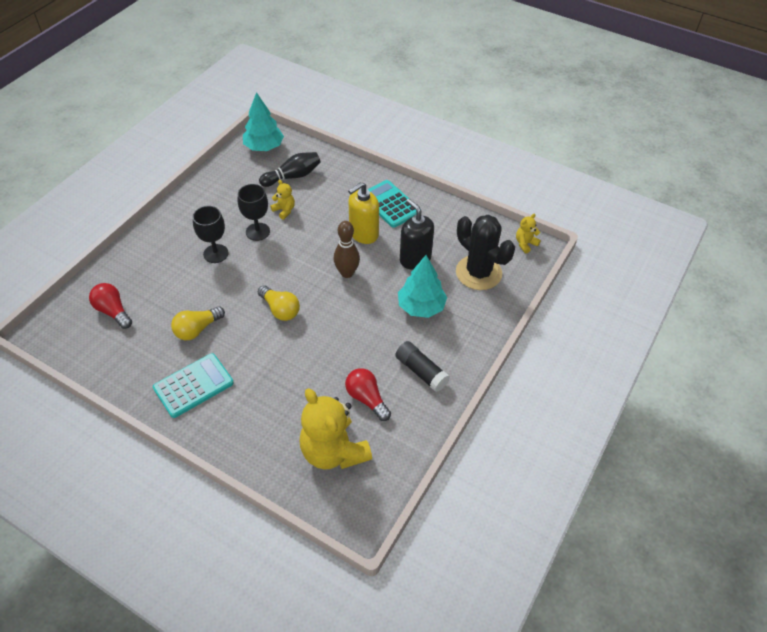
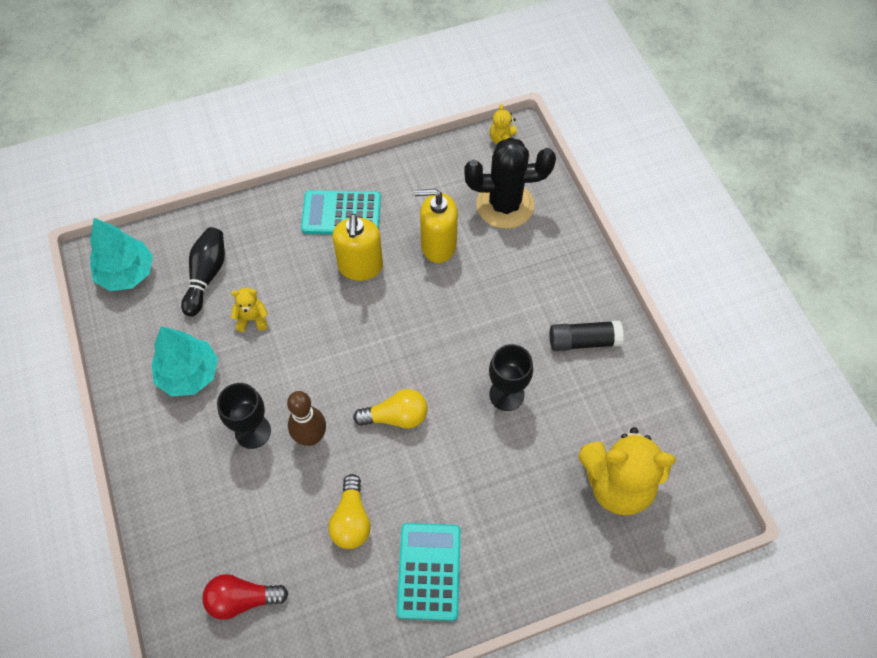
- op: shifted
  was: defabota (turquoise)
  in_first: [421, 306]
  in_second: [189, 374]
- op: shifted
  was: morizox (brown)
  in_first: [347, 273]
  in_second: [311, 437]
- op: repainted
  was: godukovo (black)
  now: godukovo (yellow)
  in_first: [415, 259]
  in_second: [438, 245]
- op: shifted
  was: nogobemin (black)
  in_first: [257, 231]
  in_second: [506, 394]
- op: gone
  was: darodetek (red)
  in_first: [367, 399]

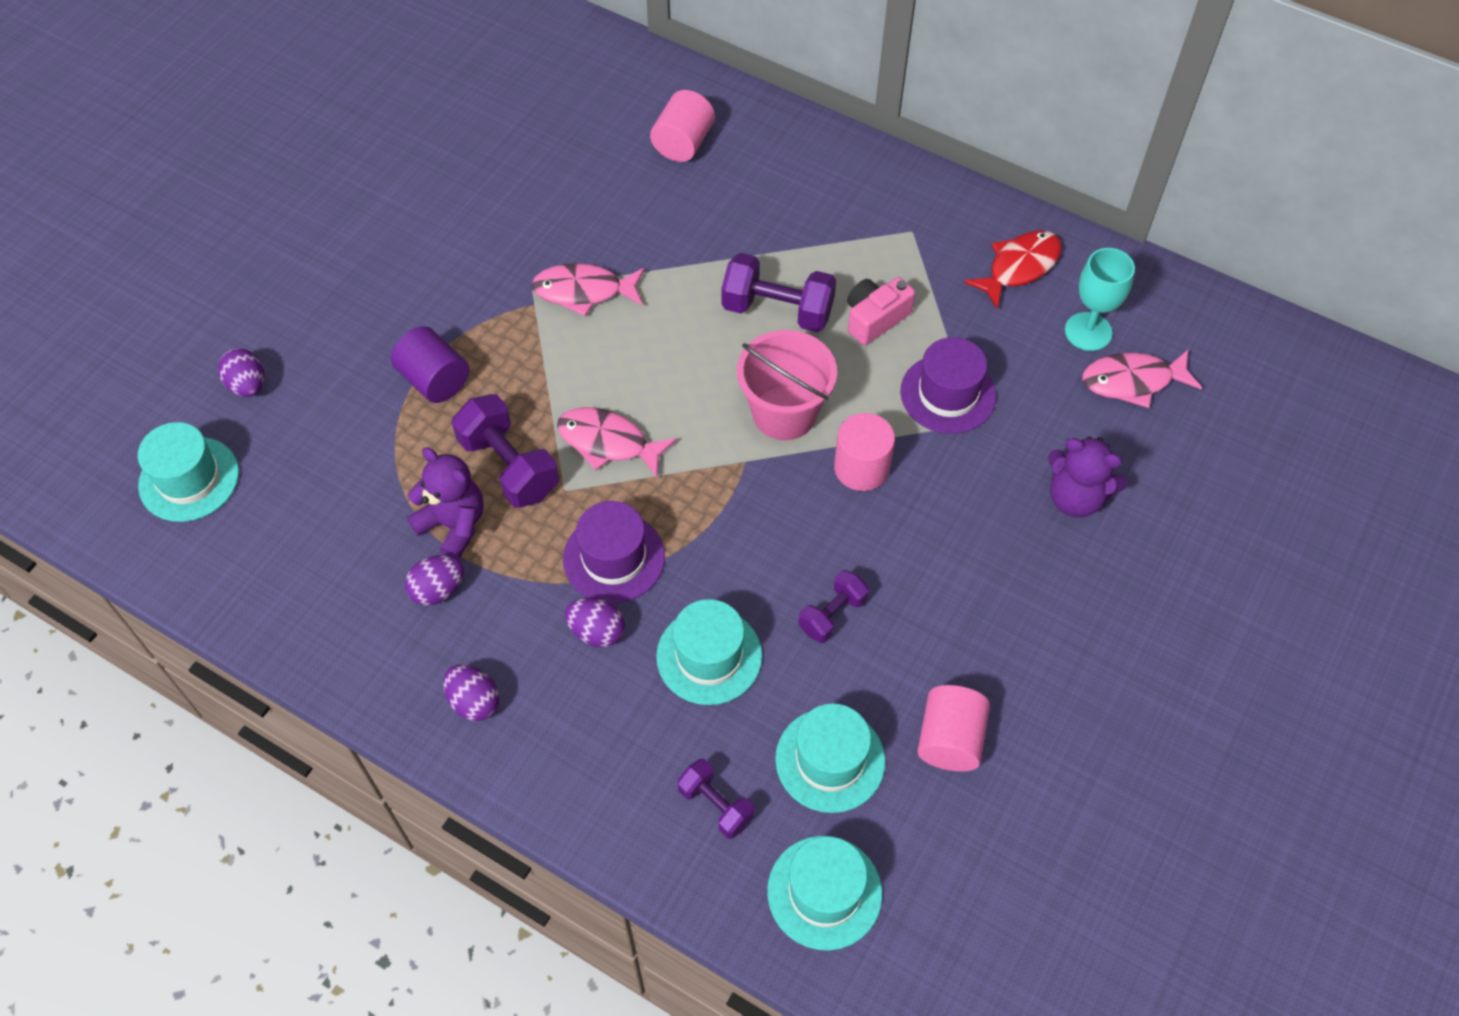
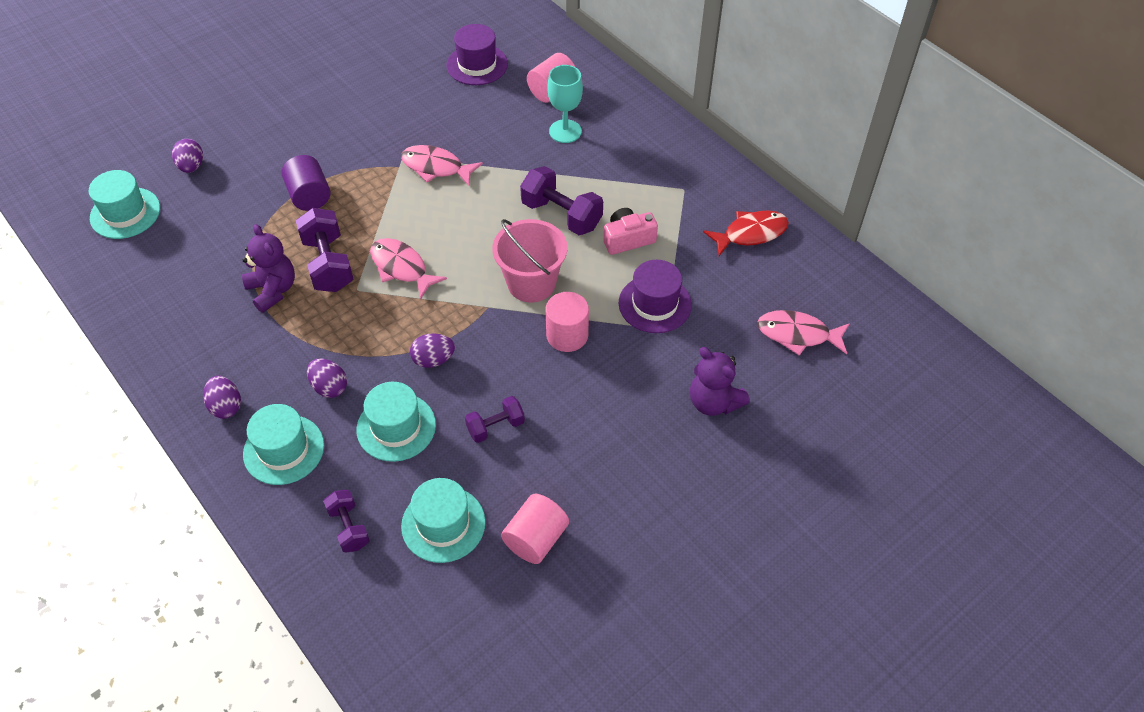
- op: shifted
  was: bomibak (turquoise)
  in_first: [824, 892]
  in_second: [284, 449]
- op: shifted
  was: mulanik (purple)
  in_first: [438, 590]
  in_second: [433, 360]
- op: shifted
  was: bomibak (purple)
  in_first: [614, 558]
  in_second: [477, 65]
- op: shifted
  was: nogobemin (turquoise)
  in_first: [1088, 332]
  in_second: [565, 131]

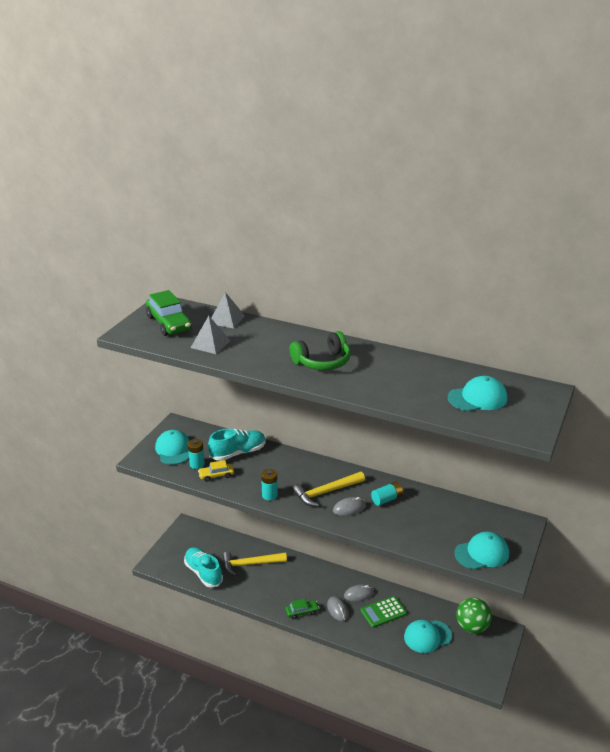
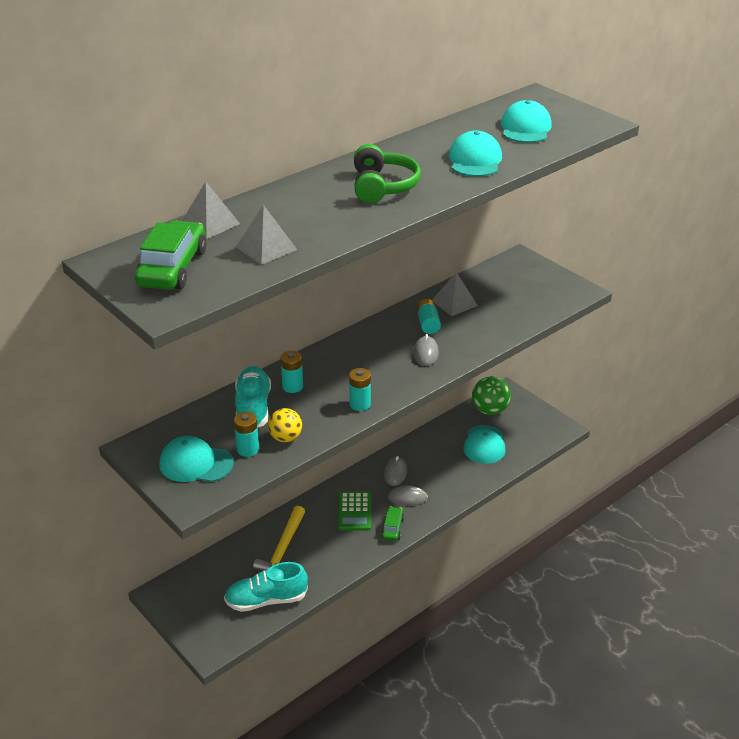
- op: rotated
  was: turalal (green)
  in_first: [169, 323]
  in_second: [173, 268]
  clockwise: -75
- op: swapped
  was: turalal (yellow)
  now: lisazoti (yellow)
  in_first: [216, 475]
  in_second: [285, 438]
- op: new
  now: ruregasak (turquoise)
  in_second: [292, 386]
- op: shifted
  was: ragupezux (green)
  in_first: [383, 612]
  in_second: [354, 511]
- op: new
  now: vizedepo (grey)
  in_second: [454, 303]
- op: shifted
  was: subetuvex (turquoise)
  in_first: [482, 553]
  in_second: [475, 160]
- op: gone
  was: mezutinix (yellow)
  in_first: [326, 492]

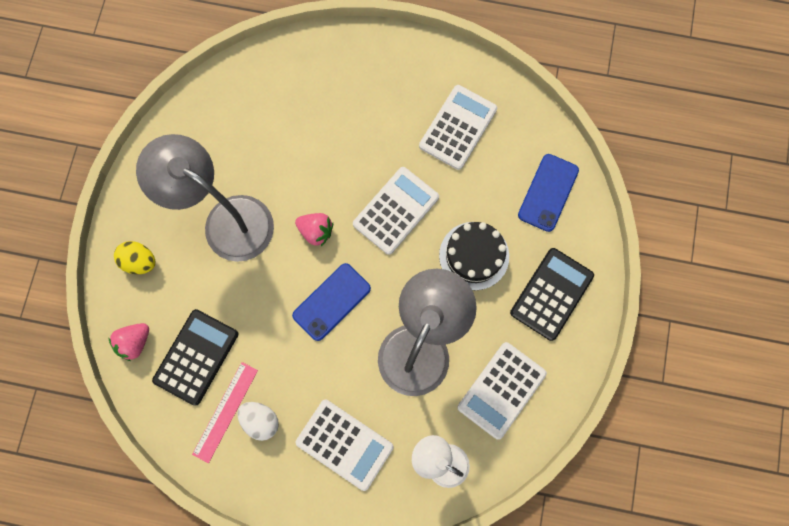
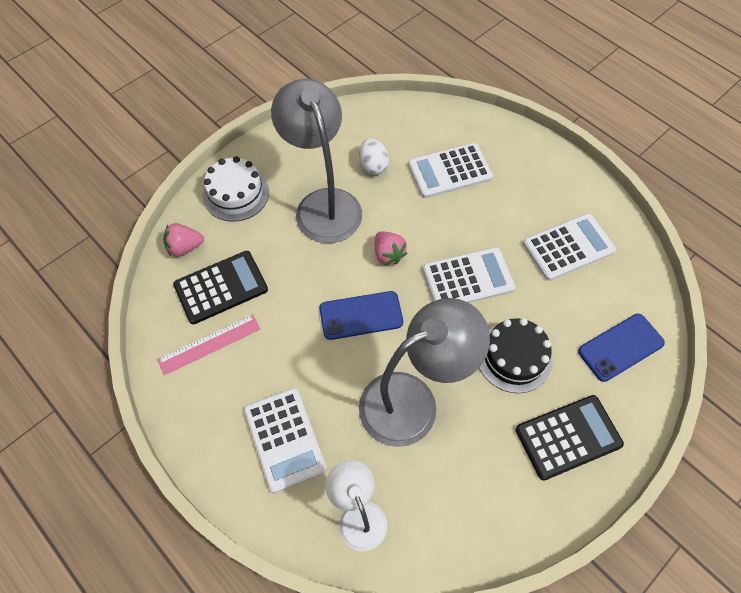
- op: swapped
  was: mulanik (yellow)
  now: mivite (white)
  in_first: [140, 261]
  in_second: [236, 194]
- op: shifted
  was: mulanik (white)
  in_first: [261, 420]
  in_second: [373, 166]
- op: shifted
  was: ragupezux (white)
  in_first: [501, 390]
  in_second: [449, 171]

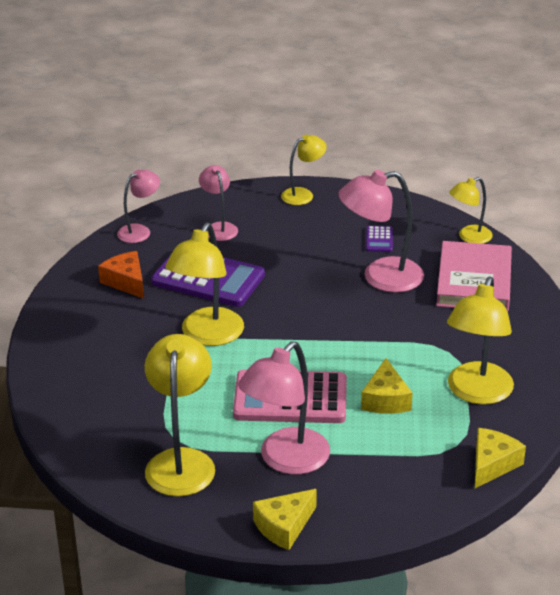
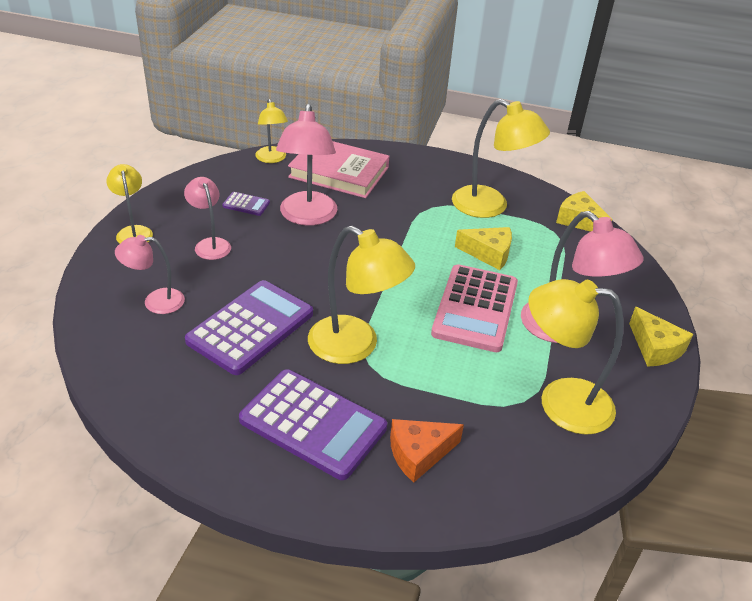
- op: shifted
  was: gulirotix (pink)
  in_first: [140, 231]
  in_second: [210, 244]
- op: new
  now: ragupezux (purple)
  in_second: [313, 424]
- op: shifted
  was: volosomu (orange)
  in_first: [126, 282]
  in_second: [419, 454]

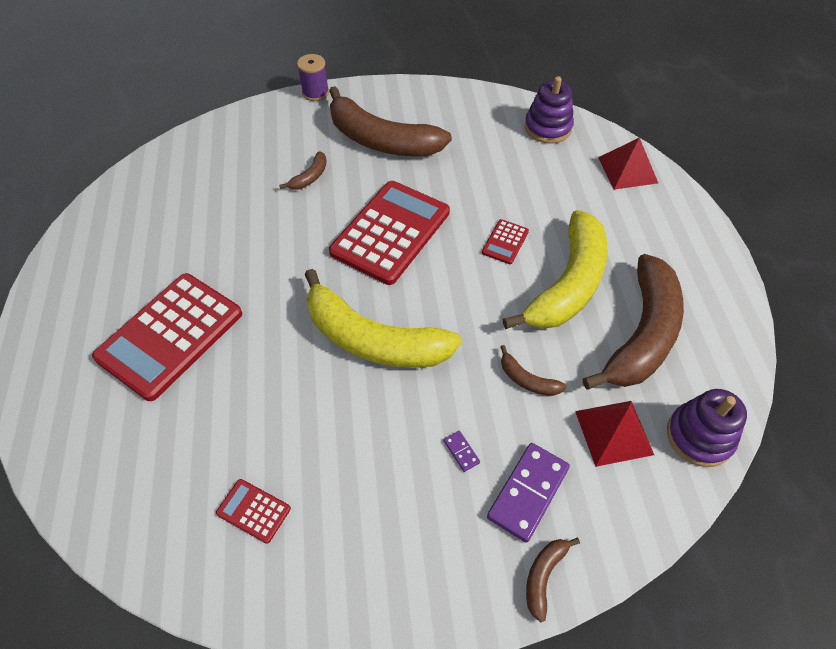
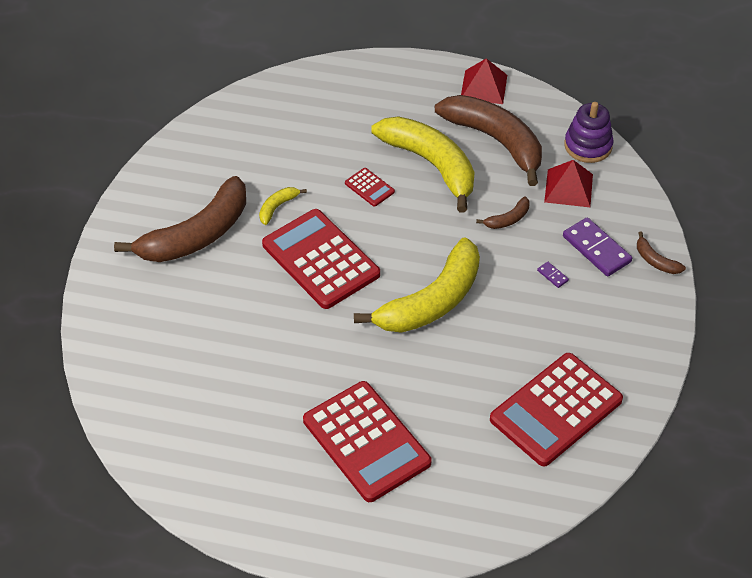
- op: new
  now: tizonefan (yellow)
  in_second: [277, 207]
- op: shifted
  was: vizedepo (red)
  in_first: [627, 170]
  in_second: [484, 87]
- op: scaled
  was: ragupezux (red)
  in_first: [253, 511]
  in_second: [555, 409]
  ratio: 2.35
- op: rotated
  was: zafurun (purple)
  in_first: [461, 452]
  in_second: [552, 275]
  clockwise: 60
- op: gone
  was: tizonefan (brown)
  in_first: [309, 177]
- op: gone
  was: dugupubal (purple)
  in_first: [315, 93]
- op: gone
  was: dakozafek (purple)
  in_first: [548, 128]

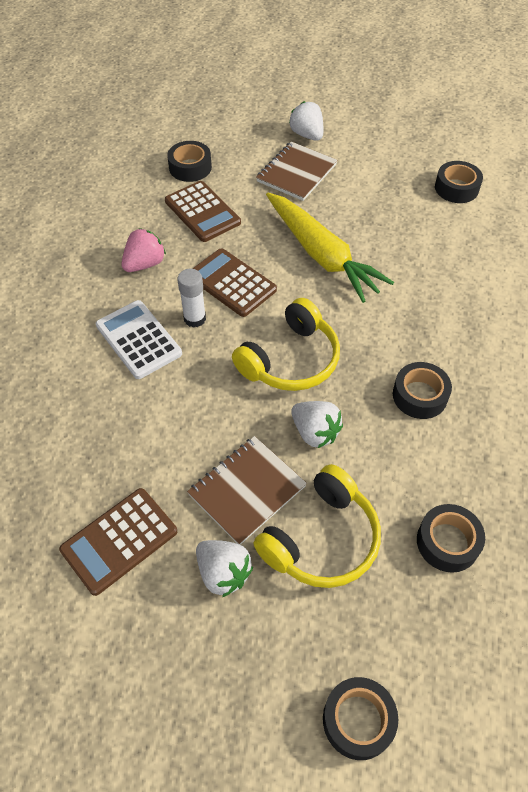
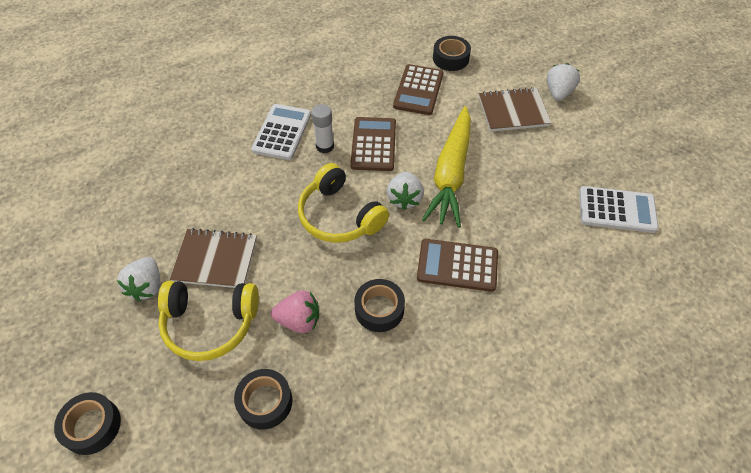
- op: shifted
  was: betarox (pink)
  in_first: [145, 264]
  in_second: [299, 320]
- op: rotated
  was: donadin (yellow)
  in_first: [290, 360]
  in_second: [339, 216]
  clockwise: 45
- op: shifted
  was: betarox (white)
  in_first: [315, 432]
  in_second: [404, 198]
- op: shifted
  was: ragupezux (brown)
  in_first: [119, 540]
  in_second: [457, 265]
- op: swapped
  was: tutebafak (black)
  now: ragupezux (white)
  in_first: [456, 188]
  in_second: [617, 210]

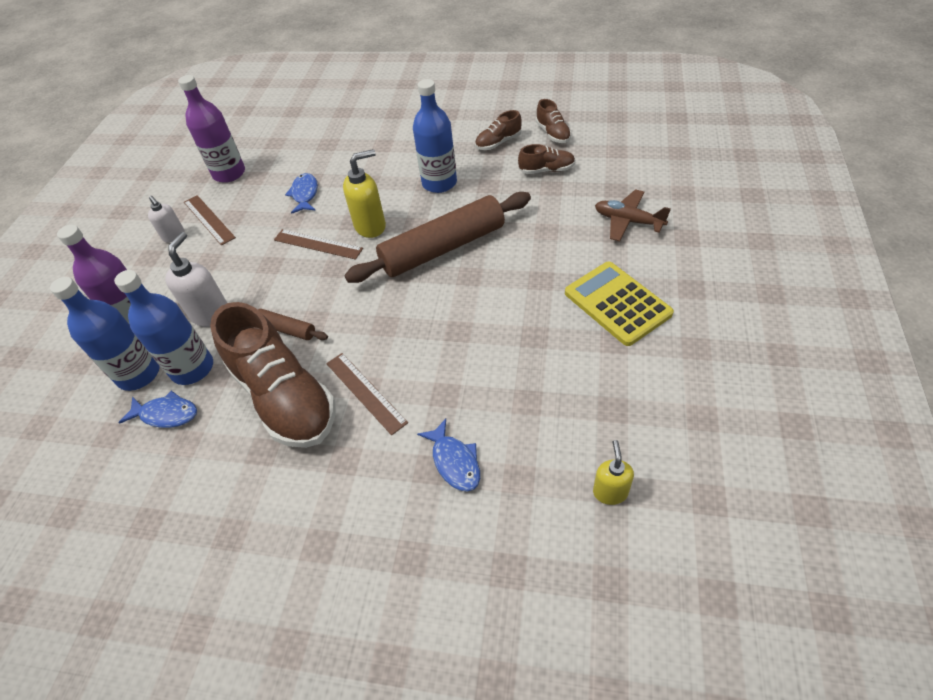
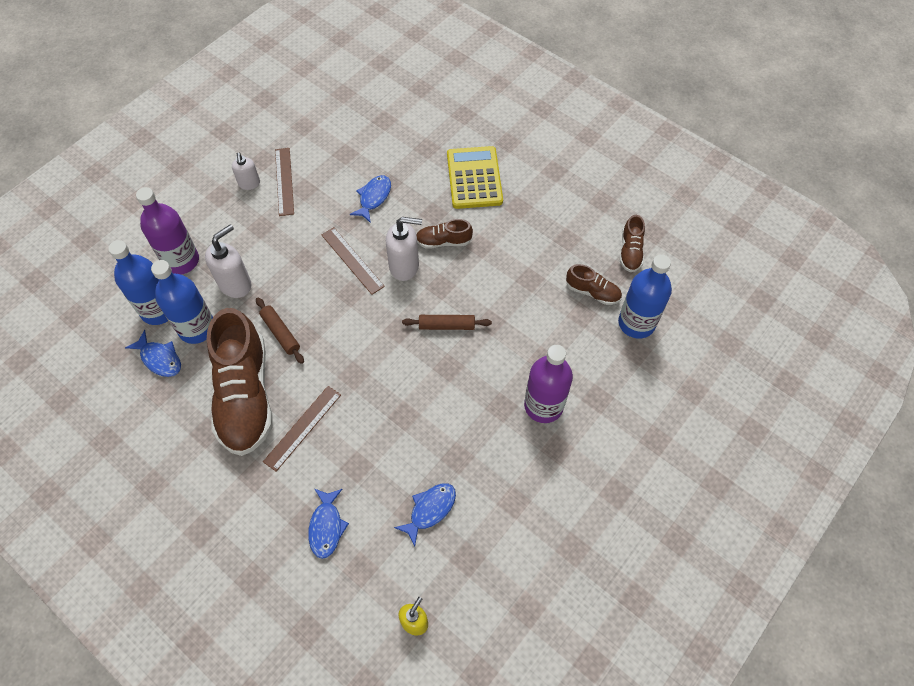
- op: rotated
  was: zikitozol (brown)
  in_first: [365, 392]
  in_second: [303, 428]
  clockwise: 45
- op: repainted
  was: godukovo (yellow)
  now: godukovo (white)
  in_first: [370, 226]
  in_second: [404, 266]
- op: new
  now: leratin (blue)
  in_second: [430, 510]
- op: scaled
  was: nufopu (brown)
  in_first: [443, 248]
  in_second: [446, 325]
  ratio: 0.45
- op: shifted
  was: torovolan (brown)
  in_first: [498, 143]
  in_second: [443, 241]
- op: shifted
  was: ragupezux (yellow)
  in_first: [617, 303]
  in_second: [474, 178]
- op: shifted
  was: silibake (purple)
  in_first: [229, 173]
  in_second: [543, 406]
- op: shifted
  was: silibake (blue)
  in_first: [439, 183]
  in_second: [636, 323]
- op: gone
  was: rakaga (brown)
  in_first: [628, 221]

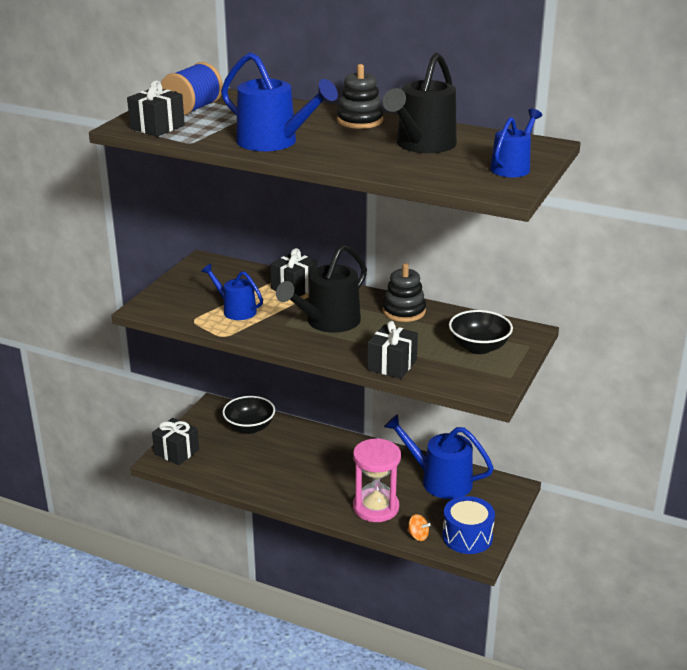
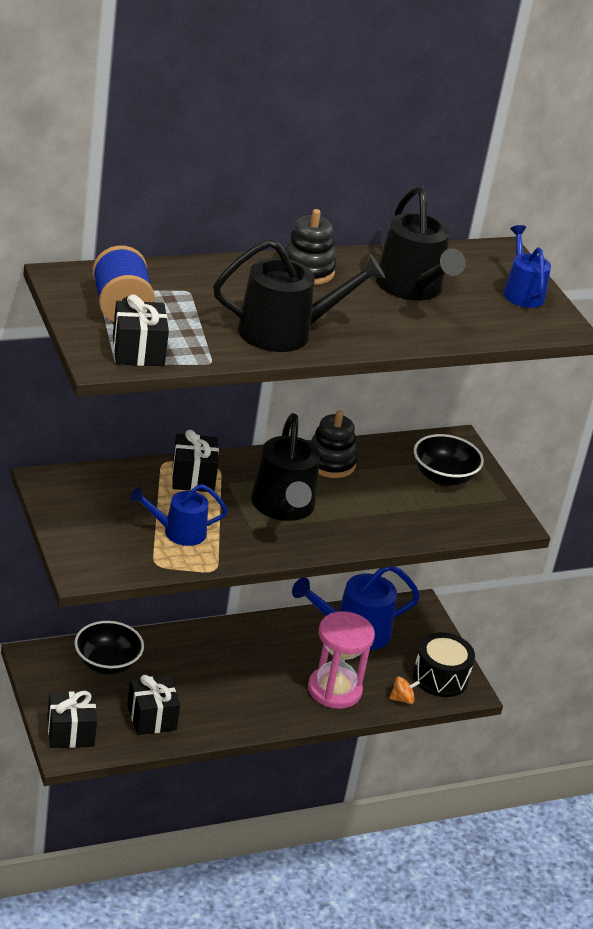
- op: shifted
  was: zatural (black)
  in_first: [392, 365]
  in_second: [151, 718]
- op: repainted
  was: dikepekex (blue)
  now: dikepekex (black)
  in_first: [274, 142]
  in_second: [285, 332]
- op: repainted
  was: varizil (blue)
  now: varizil (black)
  in_first: [467, 536]
  in_second: [440, 677]

